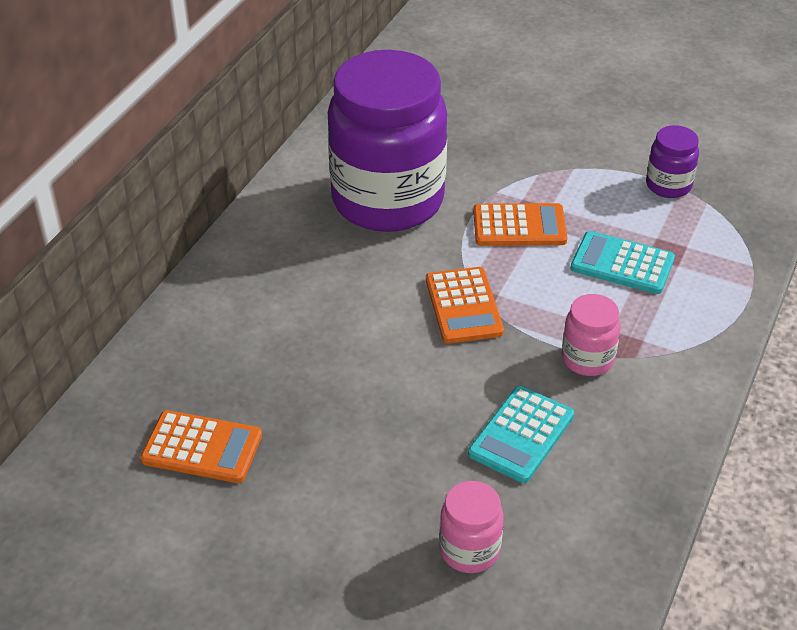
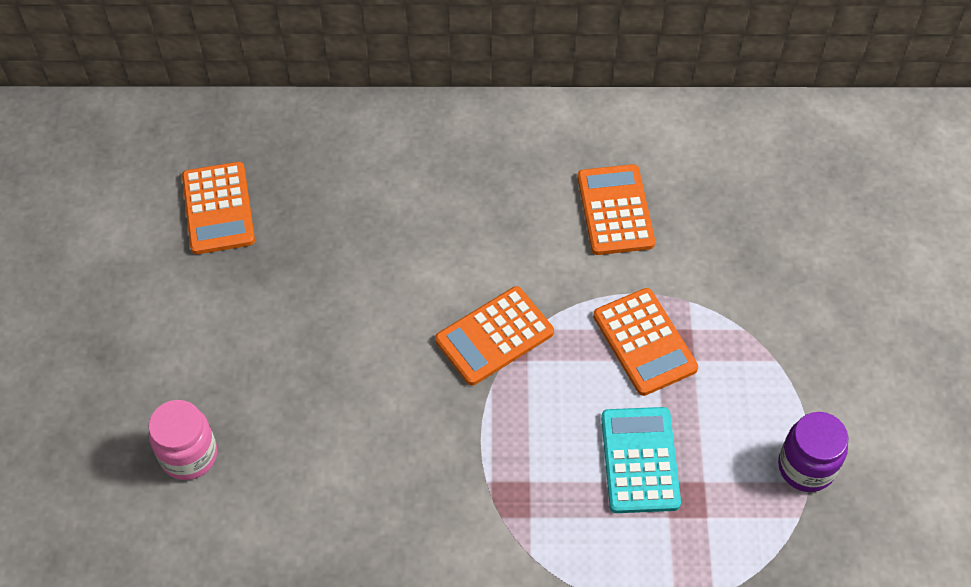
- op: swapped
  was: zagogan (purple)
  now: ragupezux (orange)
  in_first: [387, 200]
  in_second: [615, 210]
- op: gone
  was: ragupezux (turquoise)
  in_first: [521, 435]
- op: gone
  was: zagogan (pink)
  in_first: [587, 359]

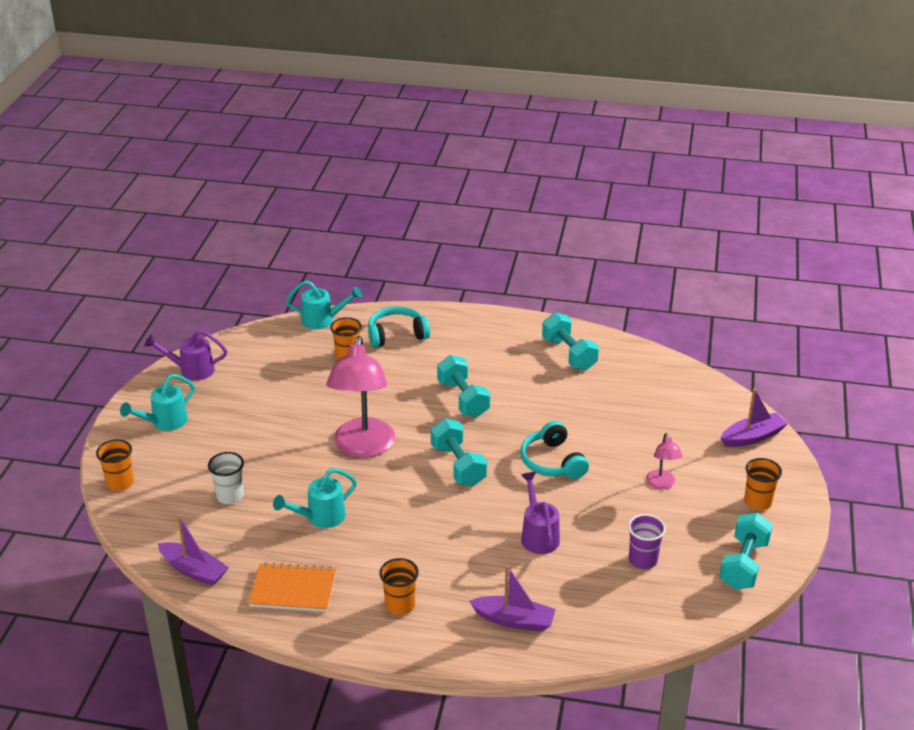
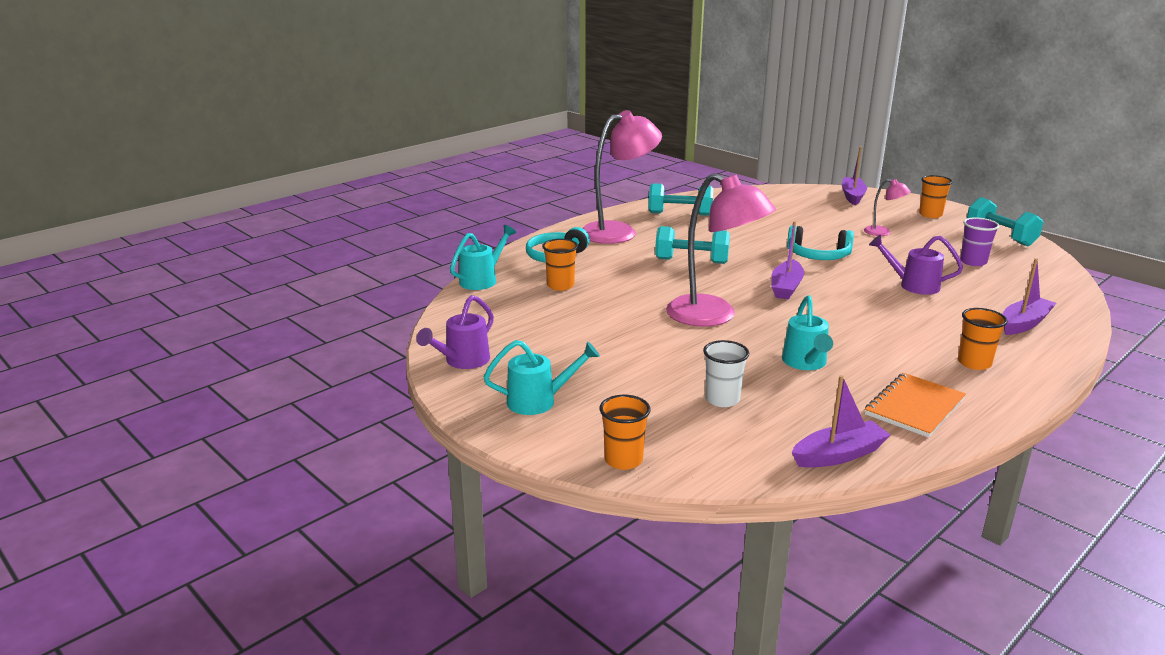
- op: rotated
  was: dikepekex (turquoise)
  in_first: [165, 422]
  in_second: [538, 401]
  clockwise: -90
- op: new
  now: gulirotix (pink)
  in_second: [618, 231]
- op: swapped
  was: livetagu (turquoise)
  now: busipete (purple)
  in_first: [458, 465]
  in_second: [786, 287]

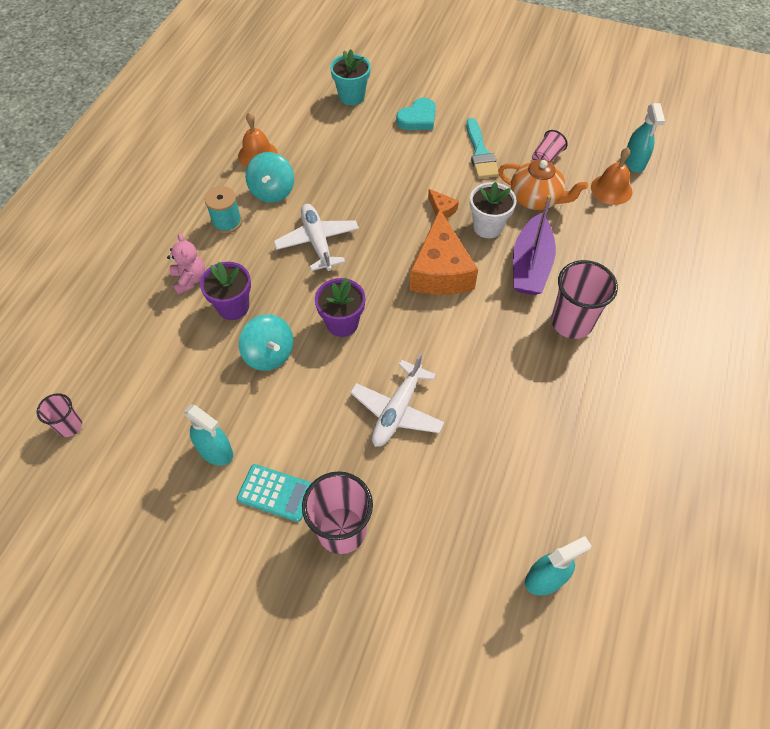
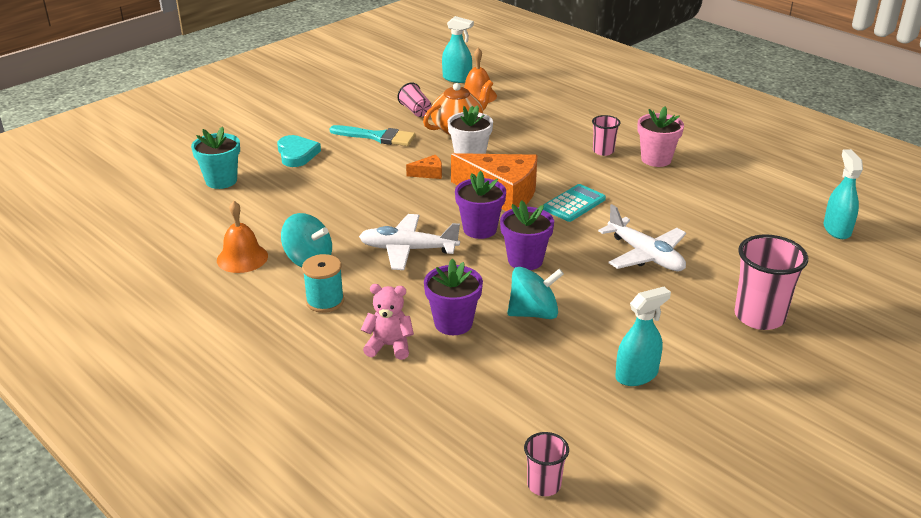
- op: new
  now: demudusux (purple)
  in_second: [480, 229]
- op: shifted
  was: ragupezux (turquoise)
  in_first: [276, 493]
  in_second: [574, 204]
- op: scaled
  was: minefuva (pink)
  in_first: [571, 322]
  in_second: [603, 151]
  ratio: 0.55
- op: new
  now: demudusux (pink)
  in_second: [656, 159]
- op: gone
  was: busipete (purple)
  in_first: [530, 265]

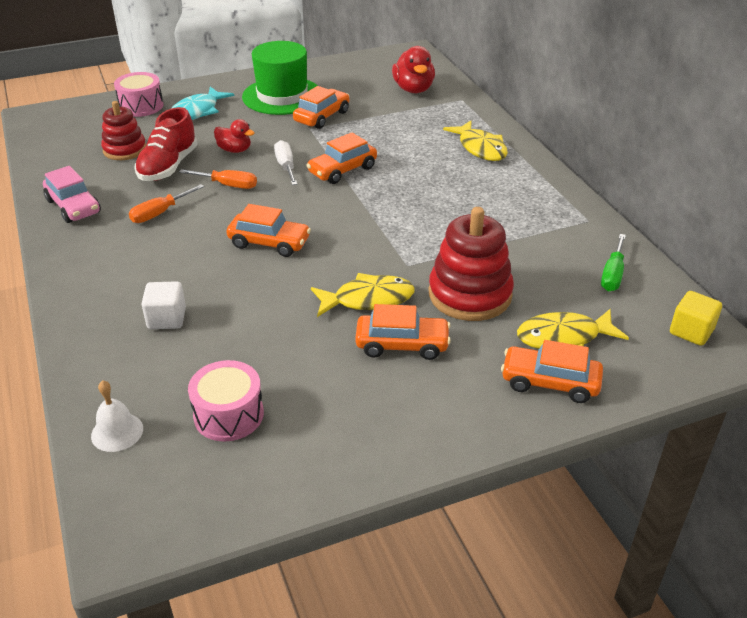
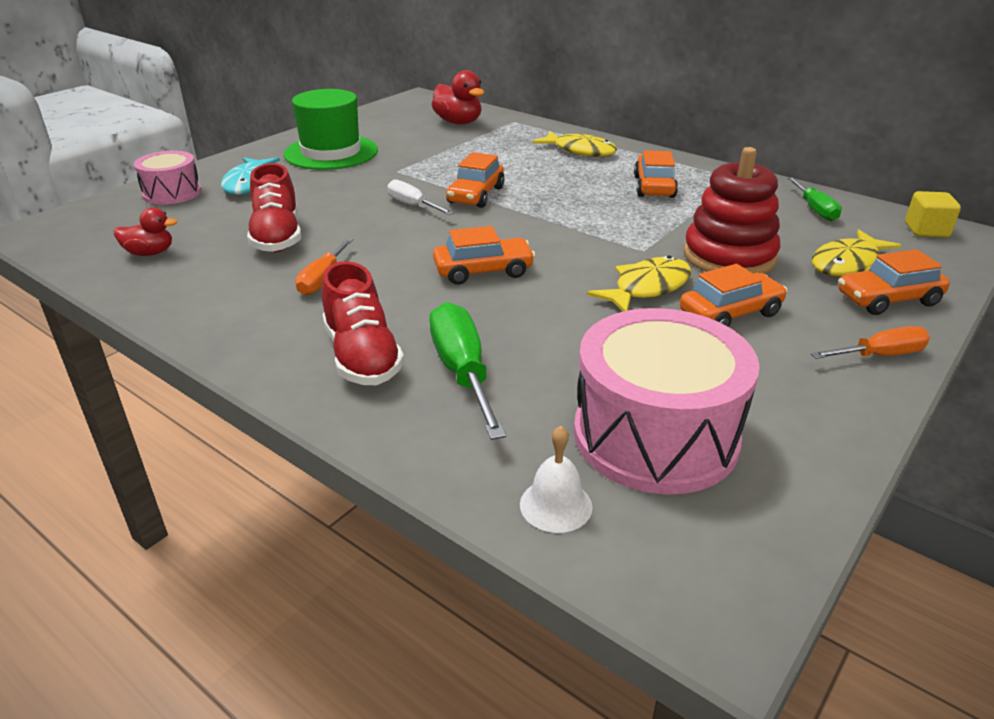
- op: shifted
  was: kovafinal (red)
  in_first: [234, 150]
  in_second: [150, 253]
- op: new
  now: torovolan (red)
  in_second: [362, 356]
- op: swapped
  was: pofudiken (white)
  now: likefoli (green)
  in_first: [166, 319]
  in_second: [462, 372]
- op: scaled
  was: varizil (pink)
  in_first: [228, 415]
  in_second: [655, 436]
  ratio: 1.8
- op: shifted
  was: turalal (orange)
  in_first: [322, 117]
  in_second: [654, 186]
- op: shifted
  was: likefoli (orange)
  in_first: [228, 185]
  in_second: [880, 355]
- op: gone
  was: turalal (pink)
  in_first: [73, 206]
- op: gone
  was: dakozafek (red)
  in_first: [125, 150]

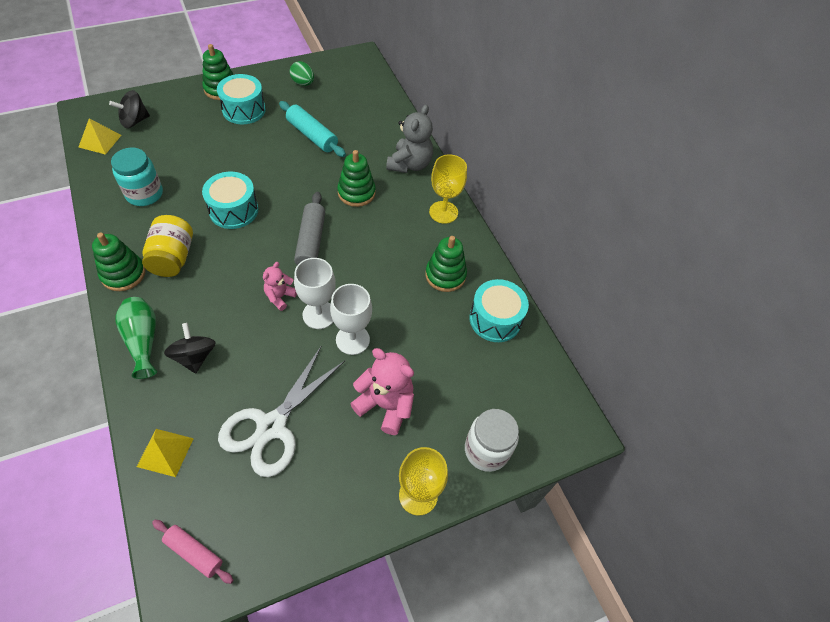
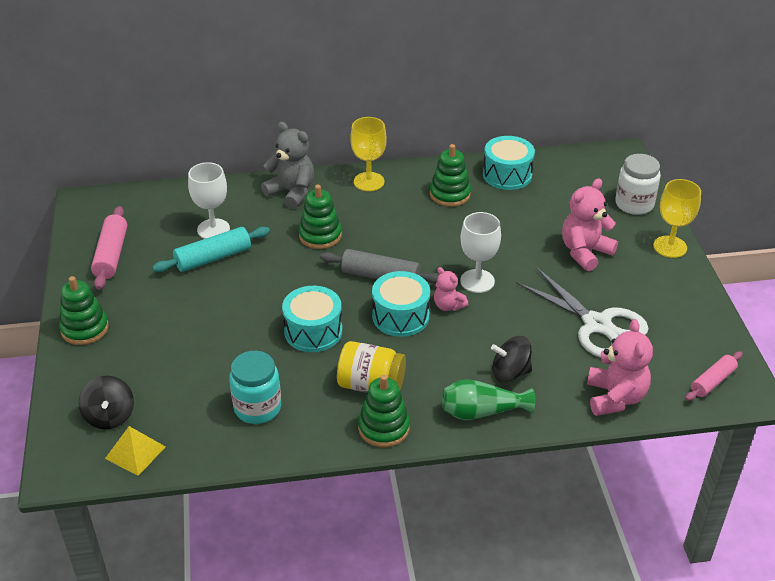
- op: swapped
  was: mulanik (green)
  now: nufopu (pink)
  in_first: [303, 83]
  in_second: [111, 255]
- op: shifted
  was: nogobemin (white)
  in_first: [352, 340]
  in_second: [213, 229]
- op: shifted
  was: varizil (turquoise)
  in_first: [244, 110]
  in_second: [400, 316]
- op: swapped
  was: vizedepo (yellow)
  now: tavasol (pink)
  in_first: [165, 452]
  in_second: [615, 397]

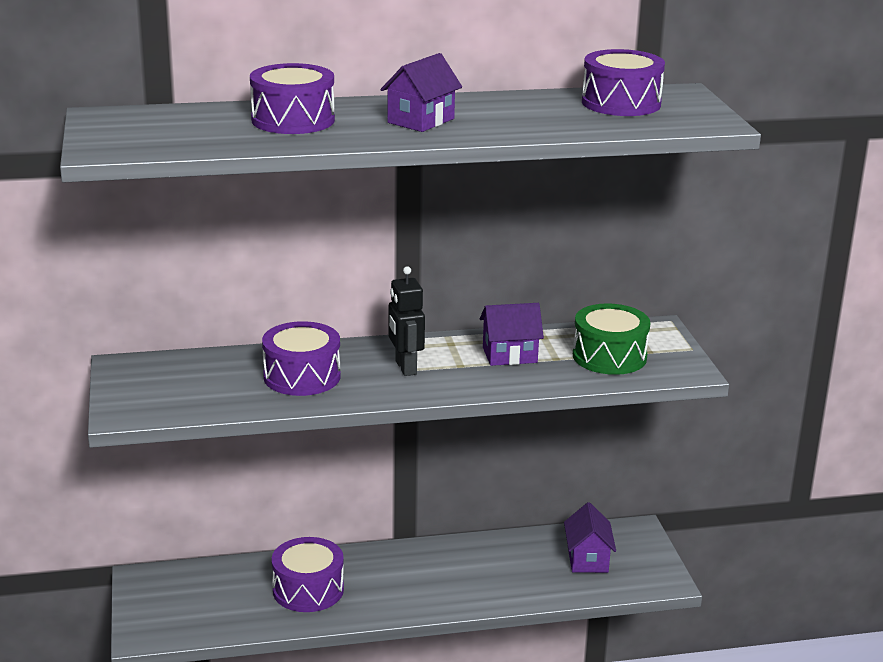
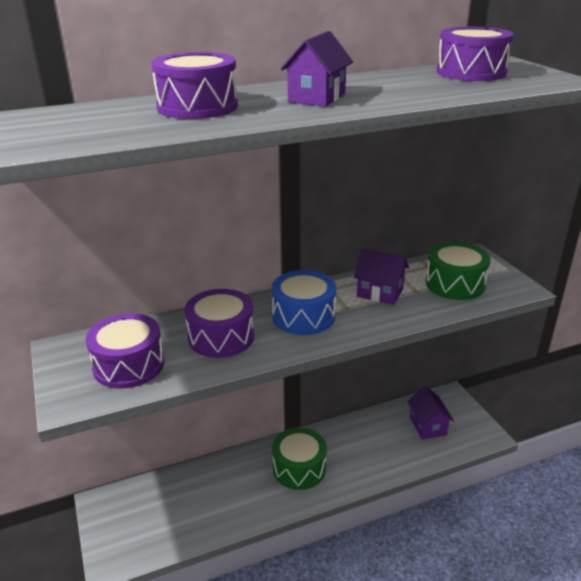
- op: shifted
  was: varizil (purple)
  in_first: [308, 590]
  in_second: [128, 365]
- op: swapped
  was: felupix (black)
  now: varizil (blue)
  in_first: [405, 368]
  in_second: [303, 316]
- op: new
  now: varizil (green)
  in_second: [299, 468]
- op: rotated
  was: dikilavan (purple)
  in_first: [509, 355]
  in_second: [380, 293]
  clockwise: 45

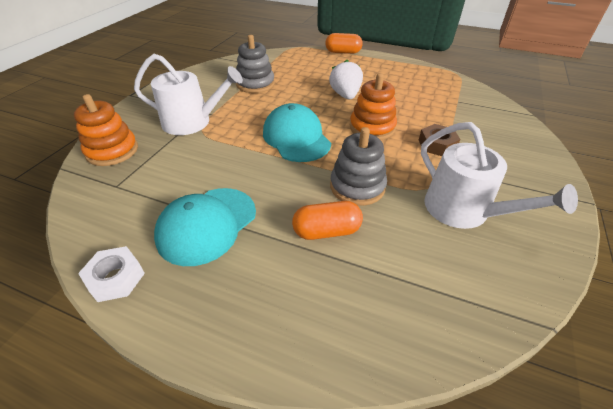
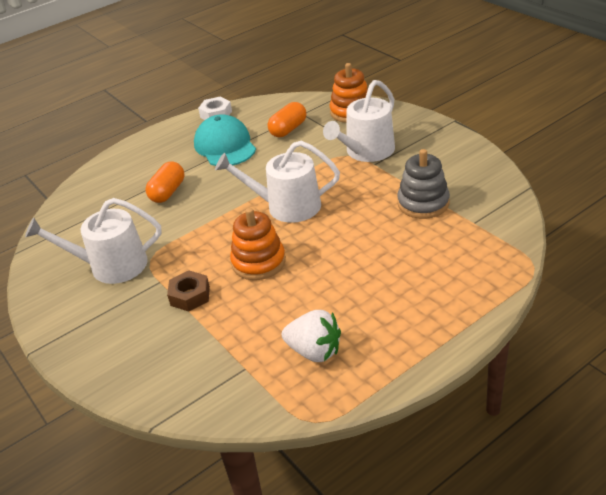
- op: swapped
  was: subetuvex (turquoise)
  now: dikepekex (white)
  in_first: [296, 138]
  in_second: [287, 206]
- op: shifted
  was: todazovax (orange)
  in_first: [343, 52]
  in_second: [288, 129]
- op: shifted
  was: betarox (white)
  in_first: [345, 95]
  in_second: [314, 351]
- op: gone
  was: dakozafek (grey)
  in_first: [357, 186]

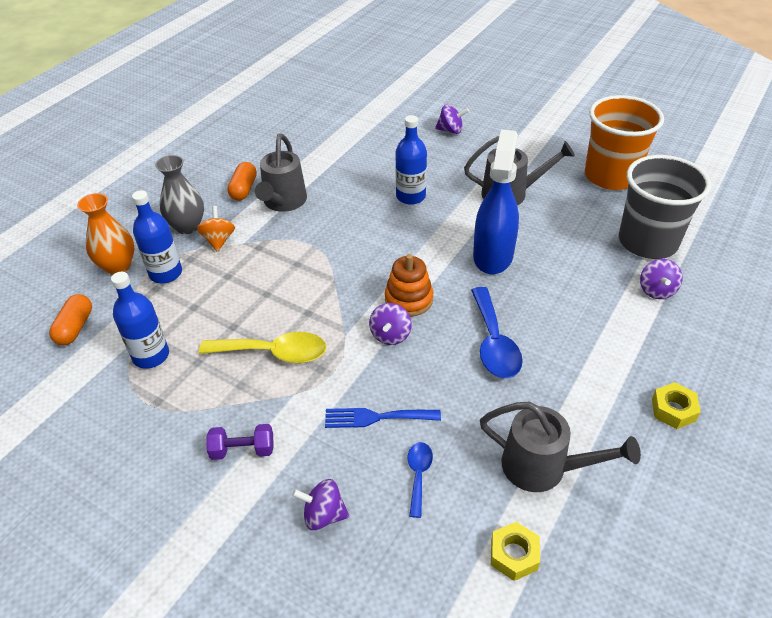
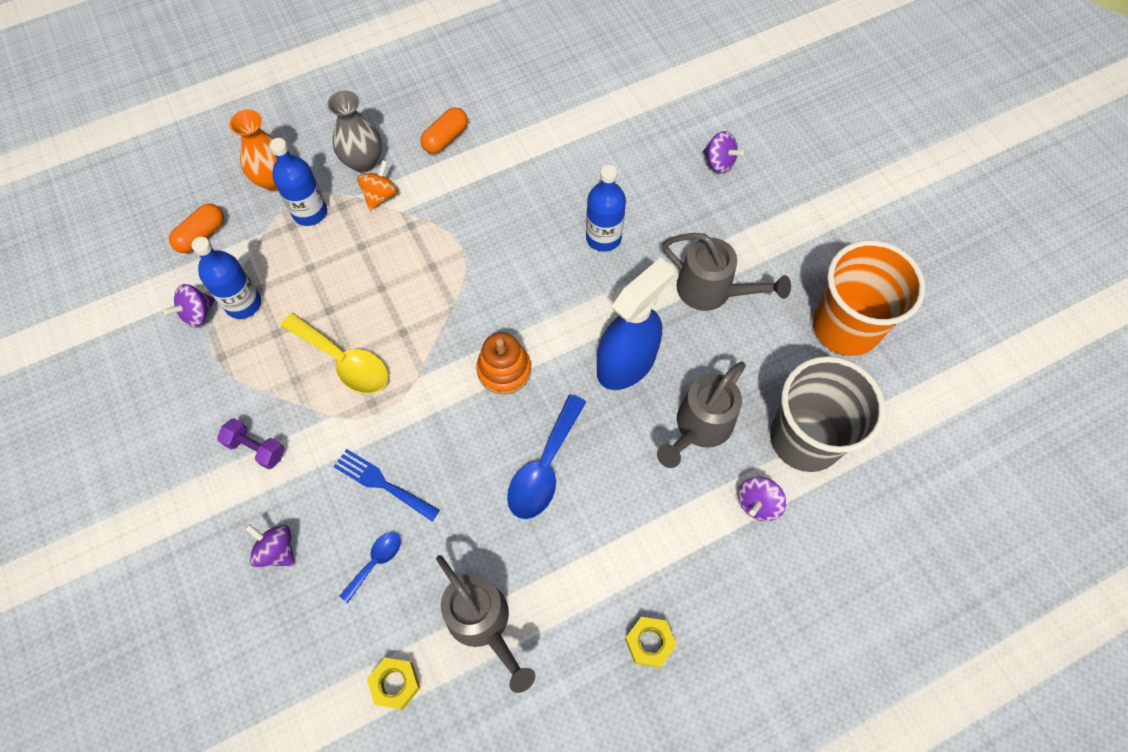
- op: shifted
  was: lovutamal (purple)
  in_first: [390, 335]
  in_second: [198, 314]
- op: shifted
  was: dikepekex (grey)
  in_first: [283, 202]
  in_second: [699, 427]

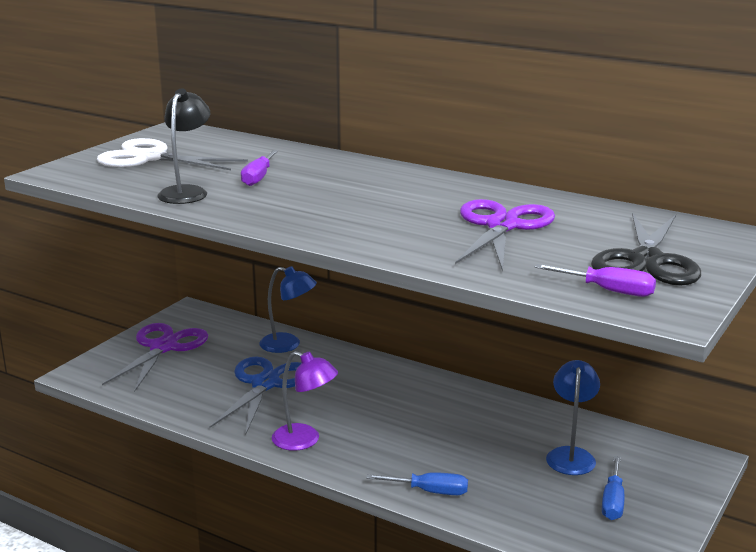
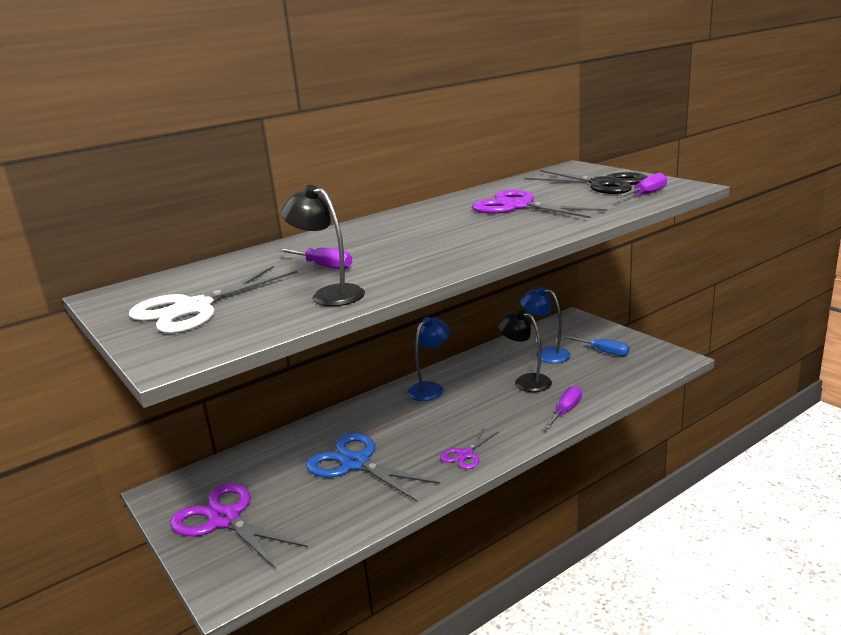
- op: shifted
  was: gulirotix (blue)
  in_first: [288, 345]
  in_second: [430, 388]
- op: swapped
  was: gulirotix (purple)
  now: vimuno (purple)
  in_first: [305, 440]
  in_second: [465, 454]
- op: new
  now: gulirotix (black)
  in_second: [526, 381]
- op: repainted
  was: likefoli (blue)
  now: likefoli (purple)
  in_first: [430, 491]
  in_second: [566, 411]

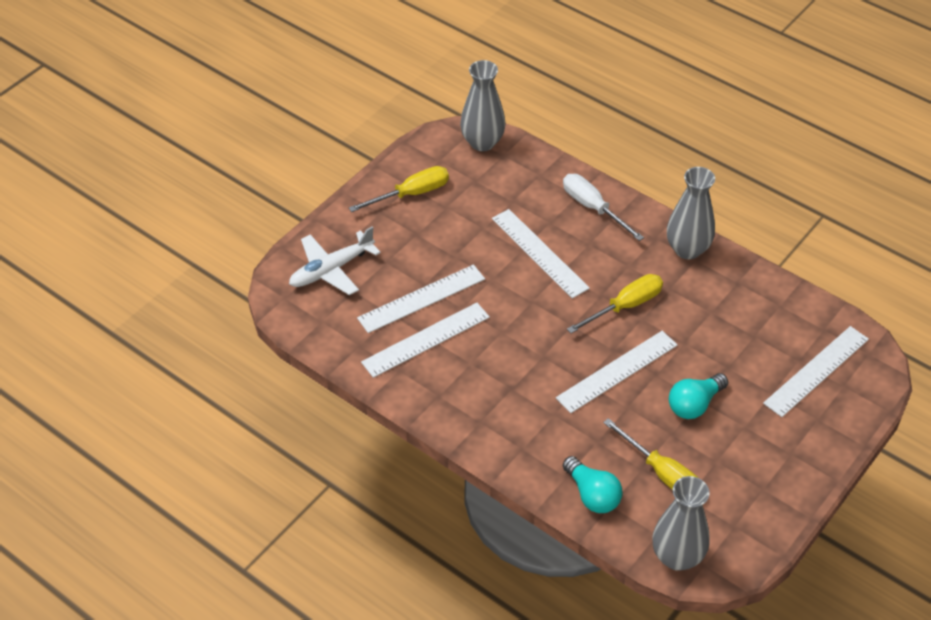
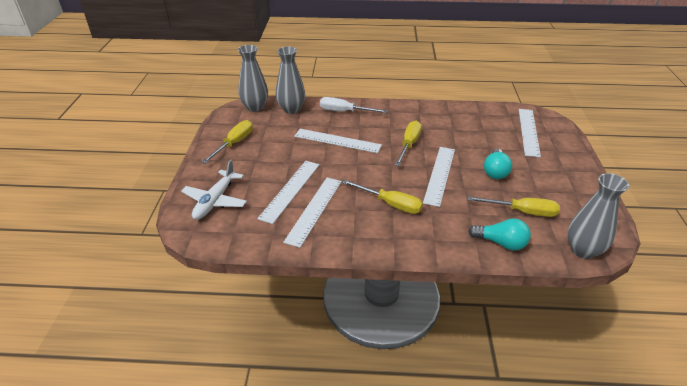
- op: shifted
  was: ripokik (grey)
  in_first: [687, 249]
  in_second: [291, 109]
- op: new
  now: likefoli (yellow)
  in_second: [390, 204]

